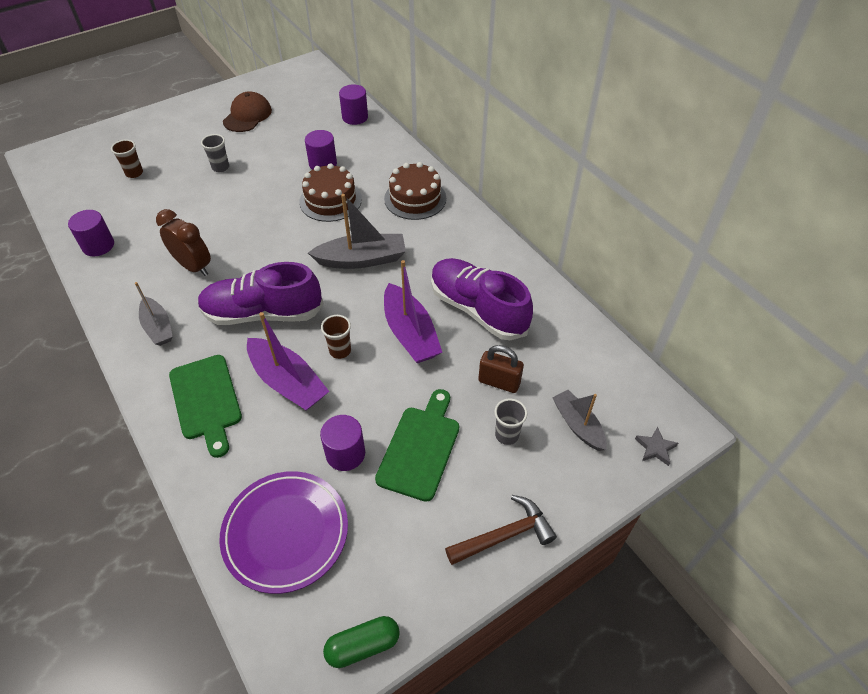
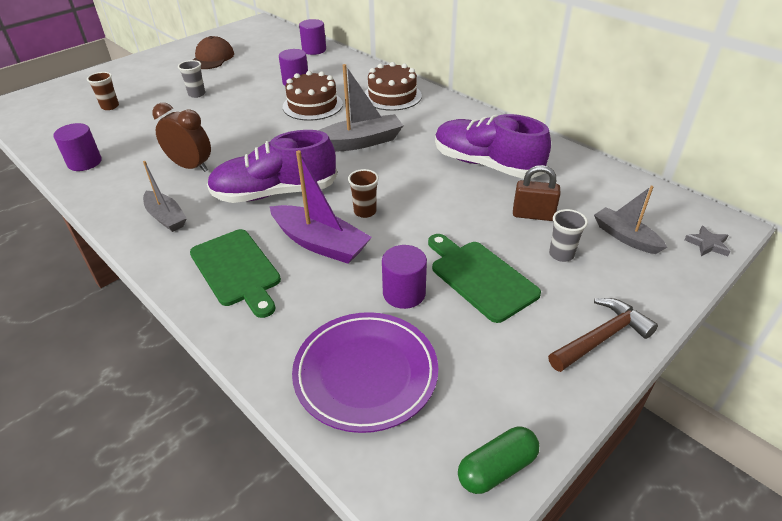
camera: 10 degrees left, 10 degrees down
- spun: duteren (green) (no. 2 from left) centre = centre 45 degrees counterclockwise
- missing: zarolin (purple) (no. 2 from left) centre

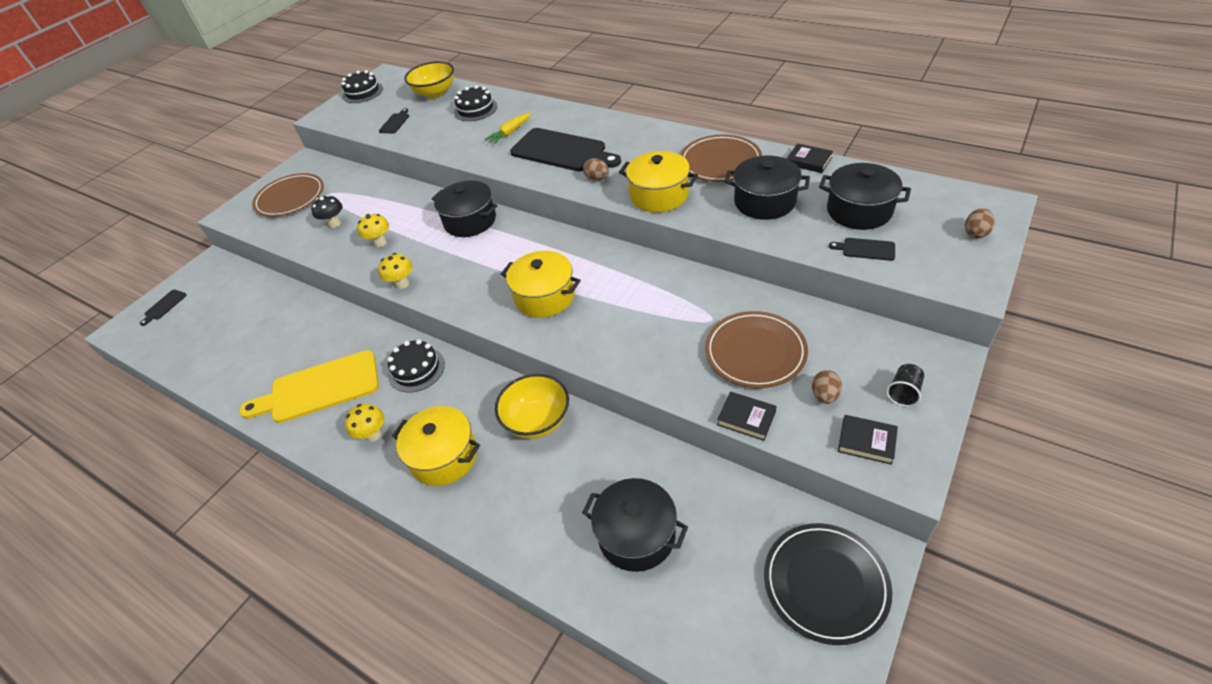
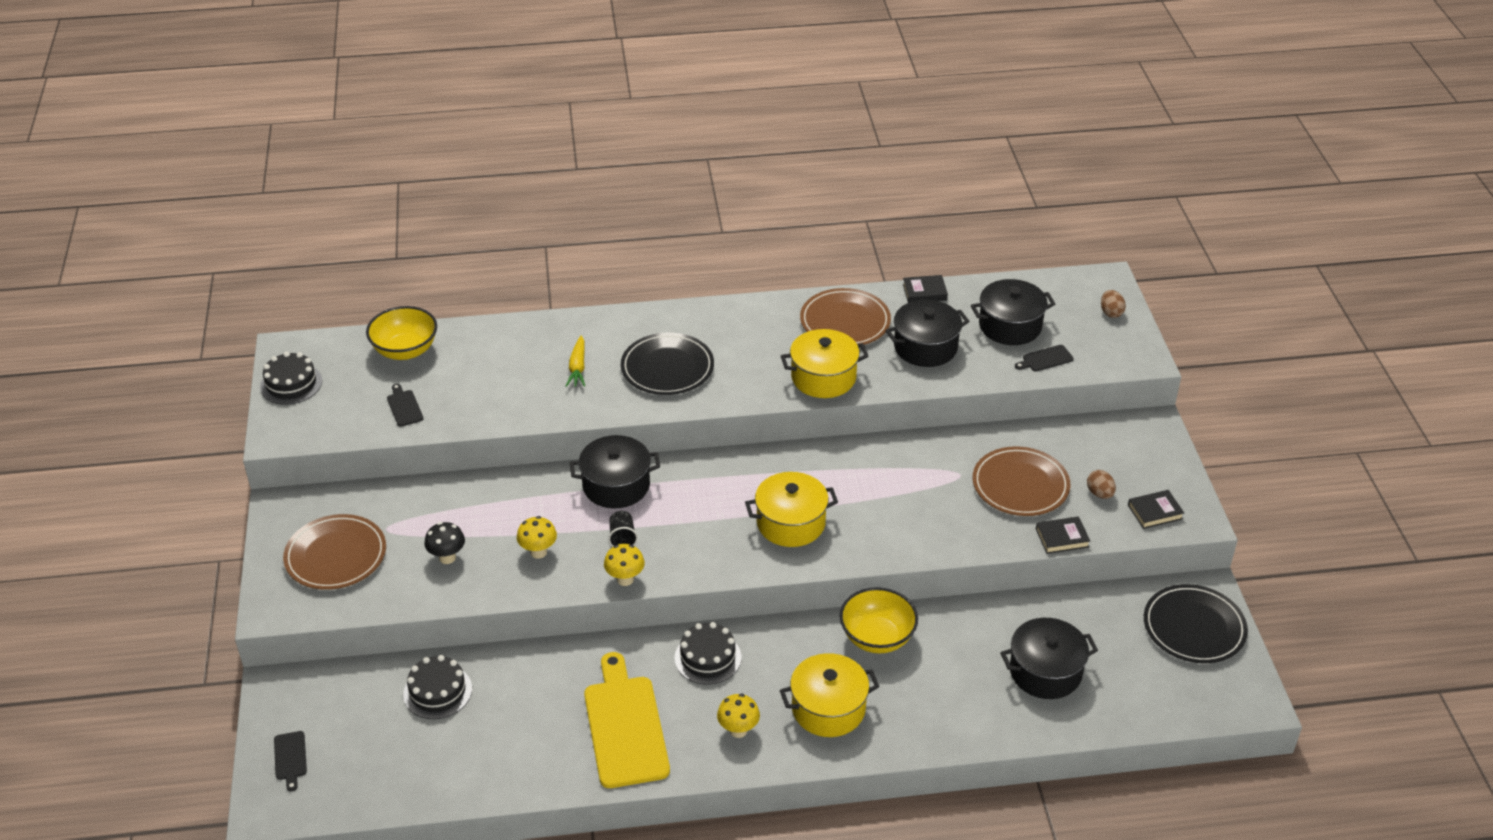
camera: 45 degrees left, 5 degrees down
- spun: duteren (yellow) middle left = bottom centre 135 degrees clockwise
- relocated: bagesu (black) (no. 3 from left in the first image) top centre to bagesu (black) (no. 2 from left) bottom left
- exchanged: duteren (black) (no. 3 from left) top centre to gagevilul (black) (no. 1 from left) centre
- missing: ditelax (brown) (no. 1 from left) top centre
- relocated: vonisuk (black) middle right to centre

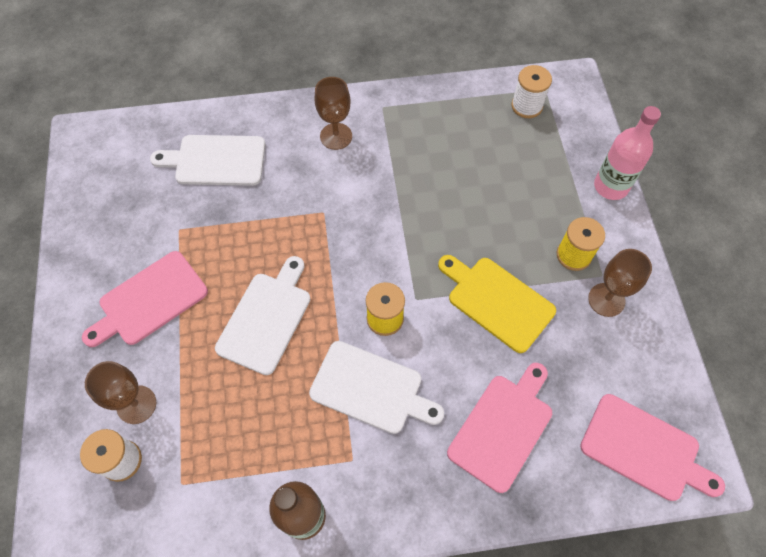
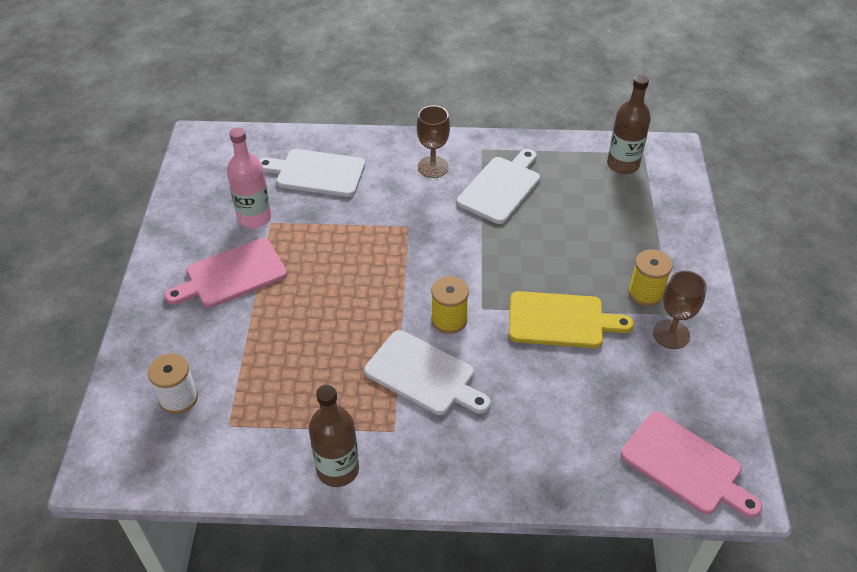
camera: 10 degrees right, 15 degrees down
- missing: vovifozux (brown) (no. 1 from left) bottom left
- relocated: duteren (white) (no. 2 from left in the first image) centre to duteren (white) (no. 3 from left) top centre
- spun: duteren (yellow) centre = centre 135 degrees clockwise
- missing: duteren (pink) (no. 2 from left) bottom centre
- exchanged: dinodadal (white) (no. 2 from left) top right to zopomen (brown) (no. 2 from left) top right
- relocated: zopomen (pink) top right to top left

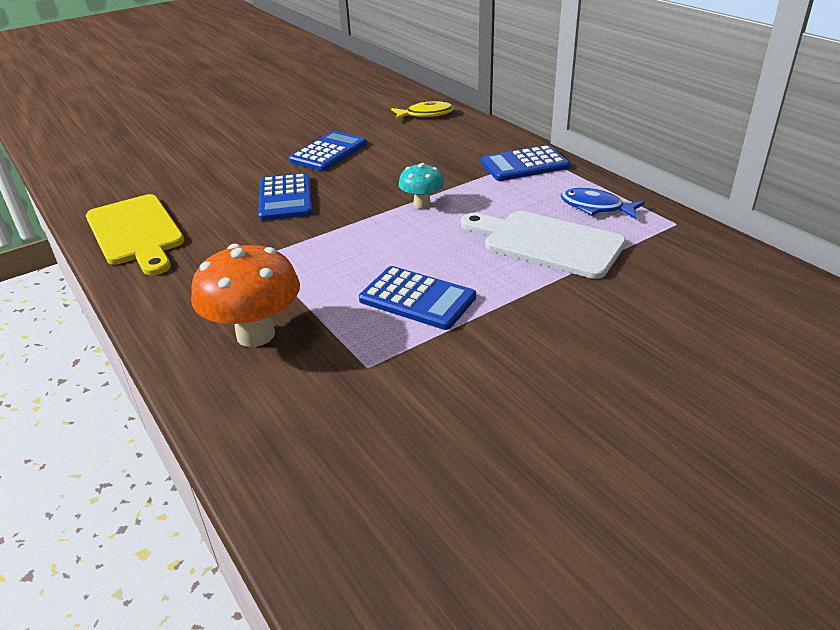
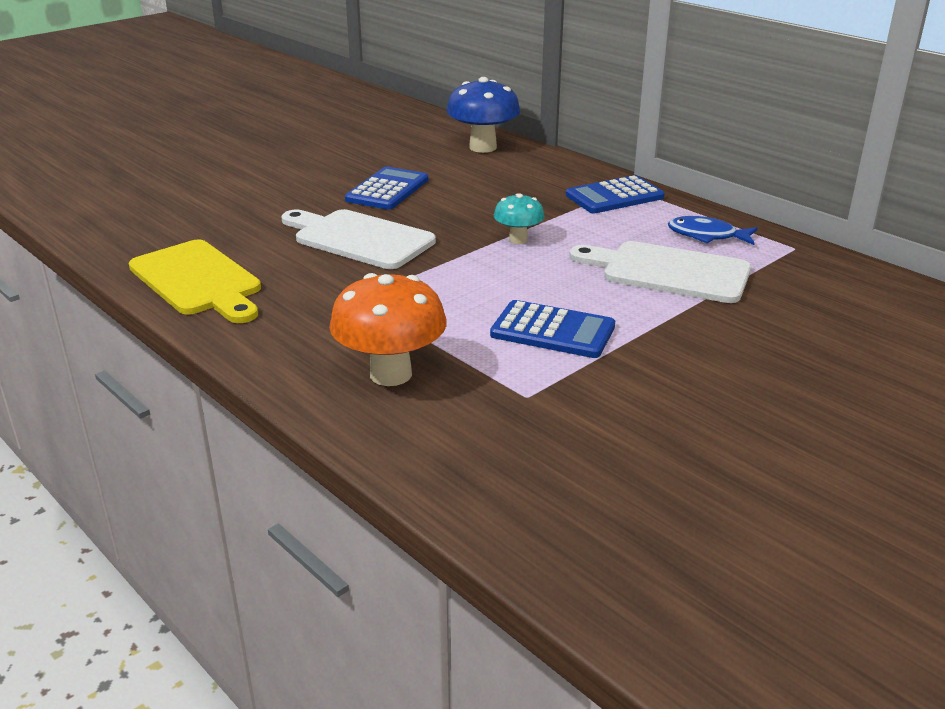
camera: 10 degrees left, 5 degrees down
- exchanged: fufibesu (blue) (no. 1 from left) top centre to duteren (white) (no. 1 from left) centre
- exchanged: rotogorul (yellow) top centre to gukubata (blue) top centre

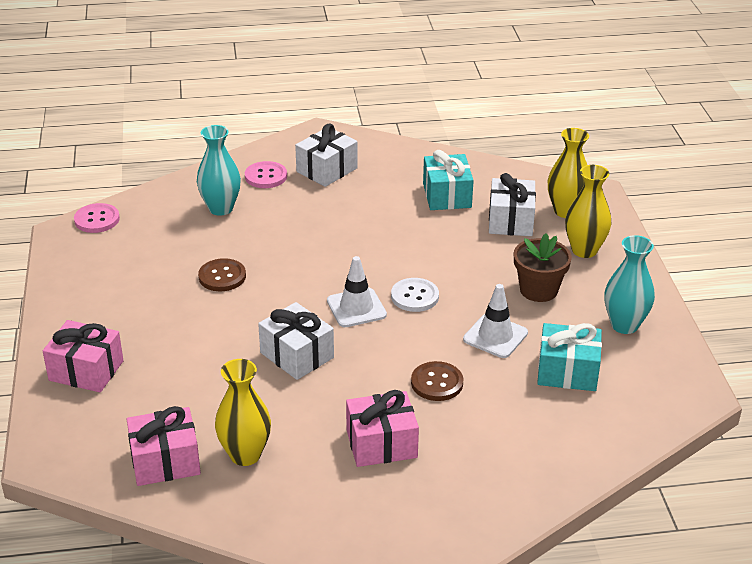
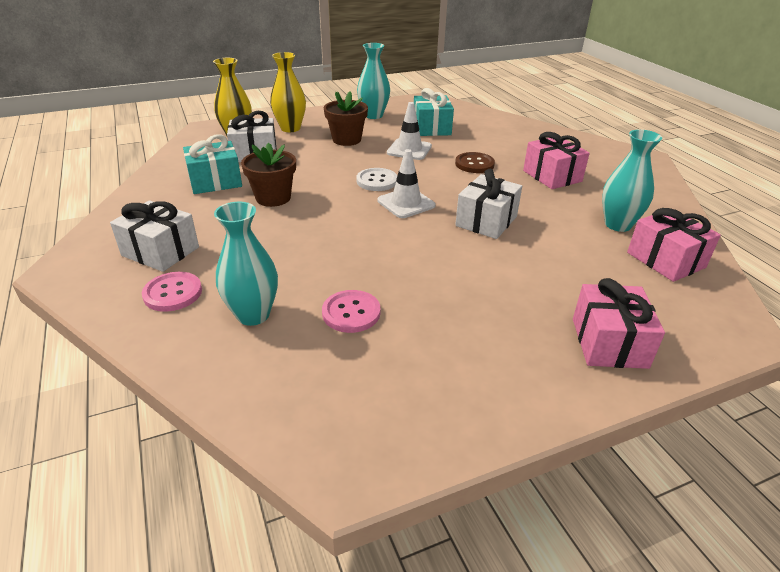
camera: 105 degrees left, 0 degrees up
- relocated: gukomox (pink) (no. 1 from left in the first image) middle left to gukomox (pink) (no. 2 from left) centre
- missing: gukomox (brown) (no. 1 from left) middle left
- colour: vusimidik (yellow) (no. 1 from left) bottom left to vusimidik (turquoise) (no. 3 from left) top right
- appeared: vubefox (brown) (no. 1 from left) top centre

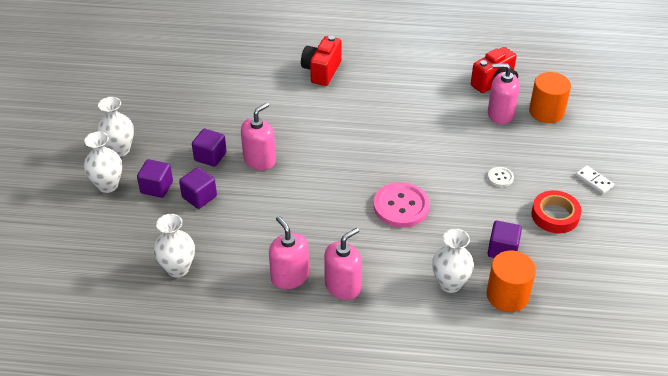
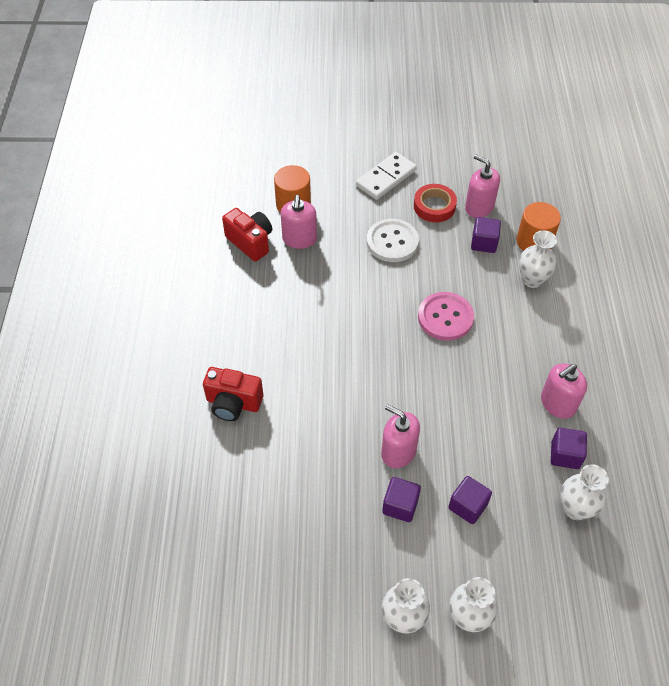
camera: 95 degrees left, 10 degrees up
- relocated: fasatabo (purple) (no. 1 from left in the first image) middle left to fasatabo (purple) (no. 4 from left) middle right
- relocated: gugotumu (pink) (no. 3 from left) bottom centre to top right
- size: gukomox (white) middle right = centre x2.10
- size: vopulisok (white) middle right = top centre x1.87

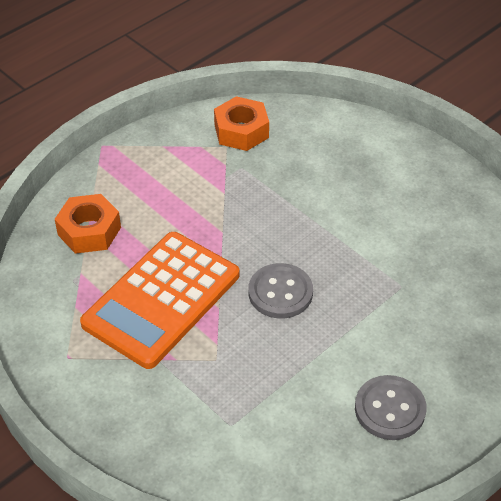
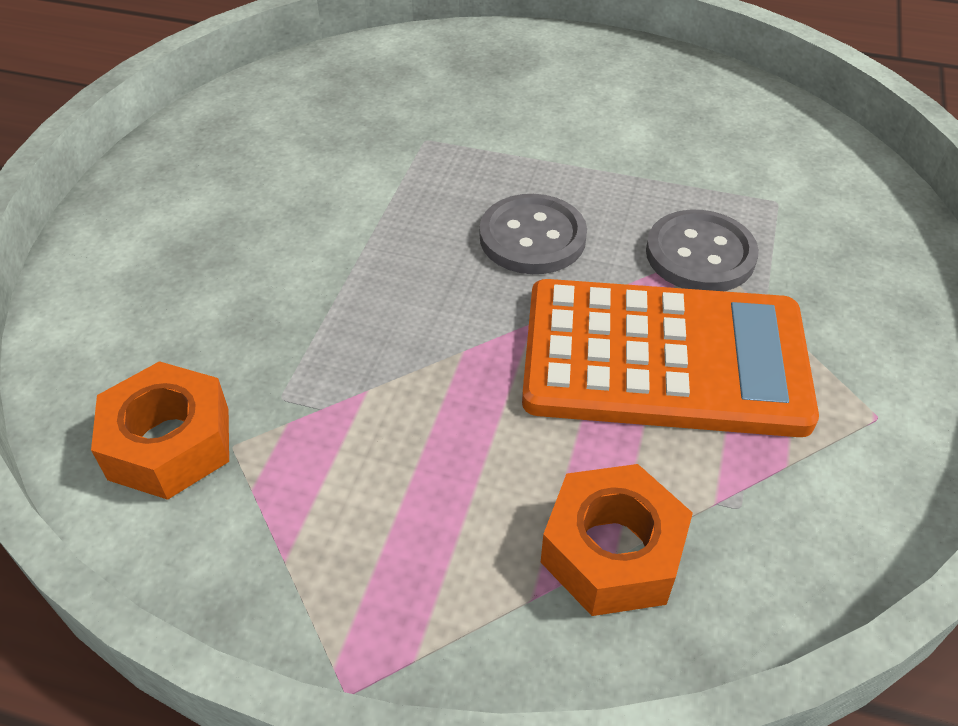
camera: 120 degrees left, 0 degrees up
- relocated: gukomox (grey) (no. 2 from left) bottom right to middle right

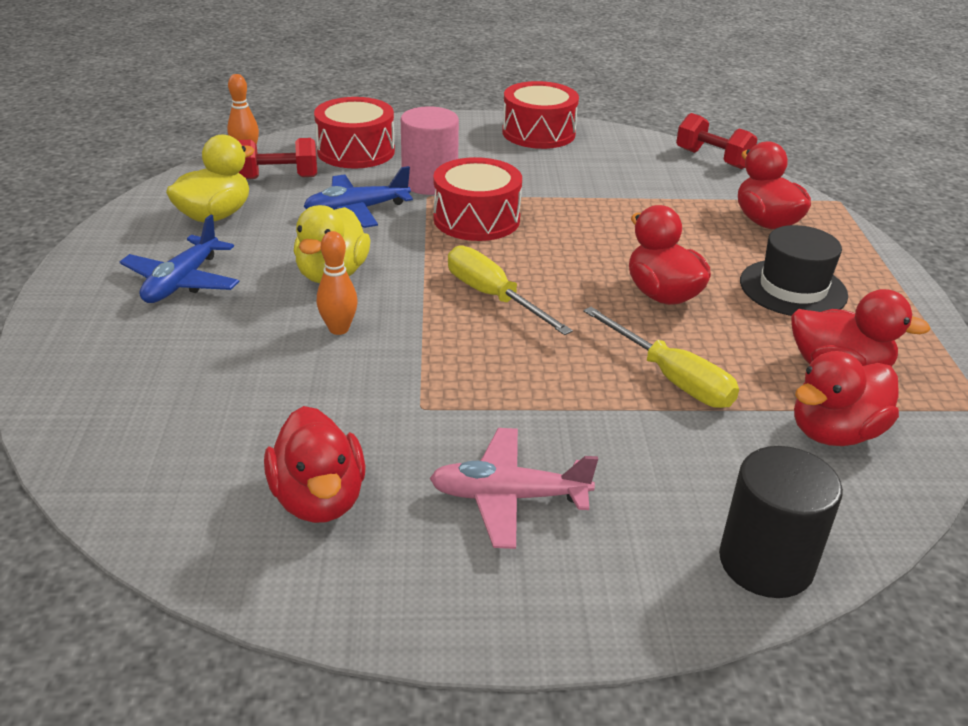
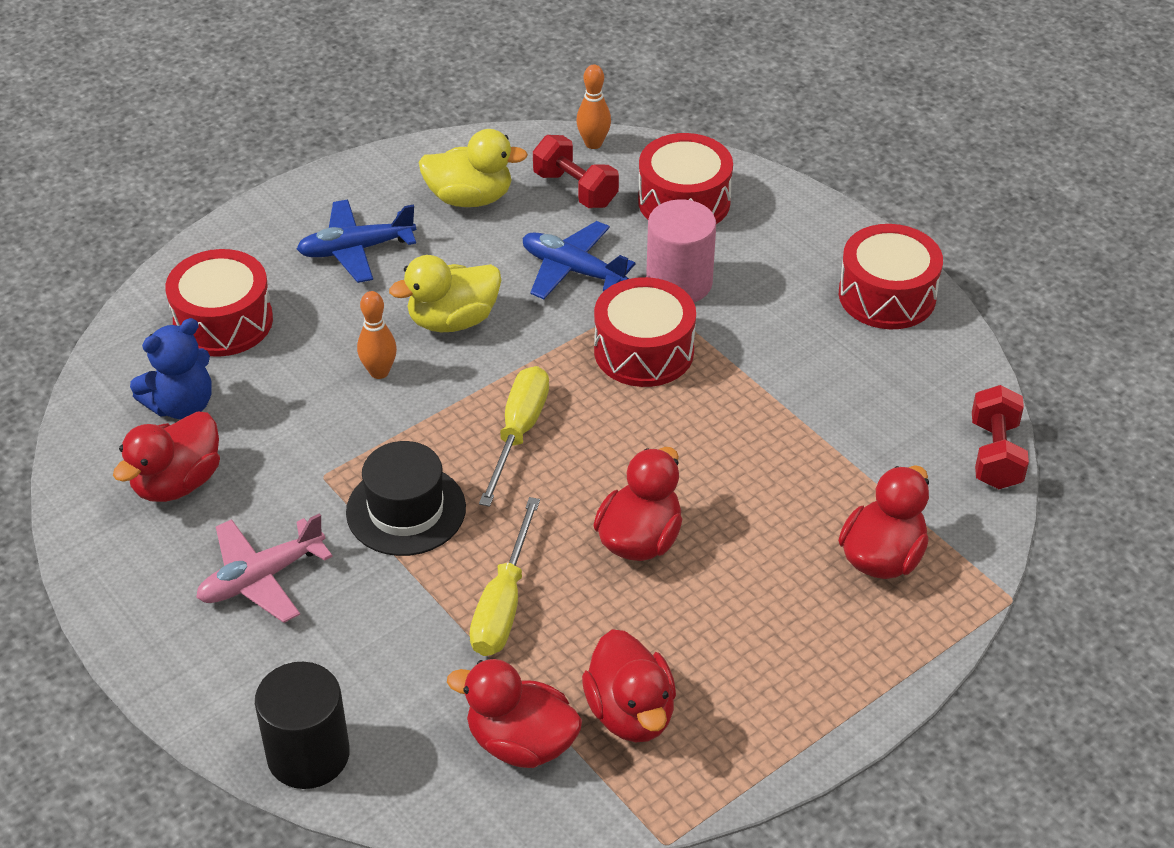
camera: 55 degrees right, 10 degrees up
- spun: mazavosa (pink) bottom centre = bottom left 90 degrees counterclockwise
- relocated: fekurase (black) middle right to centre
- appeared: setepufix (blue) middle left
- appeared: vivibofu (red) (no. 1 from left) middle left

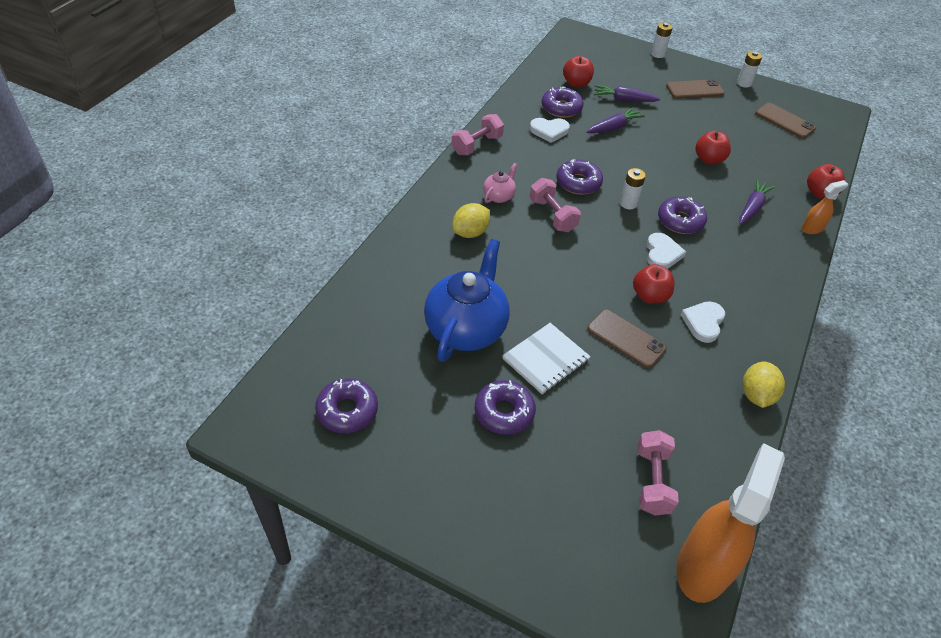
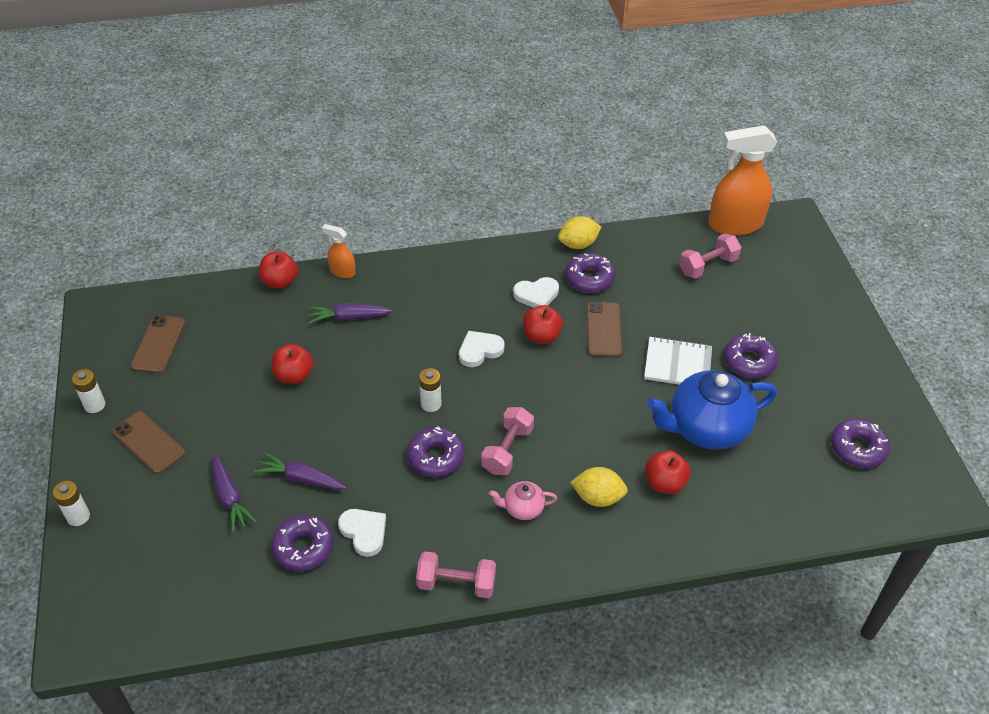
camera: 125 degrees left, 0 degrees up
- relocated: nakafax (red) (no. 1 from left in the first image) top centre to nakafax (red) (no. 4 from left) middle right
- relocated: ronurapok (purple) (no. 5 from left in the first image) middle right to ronurapok (purple) (no. 3 from left) centre

